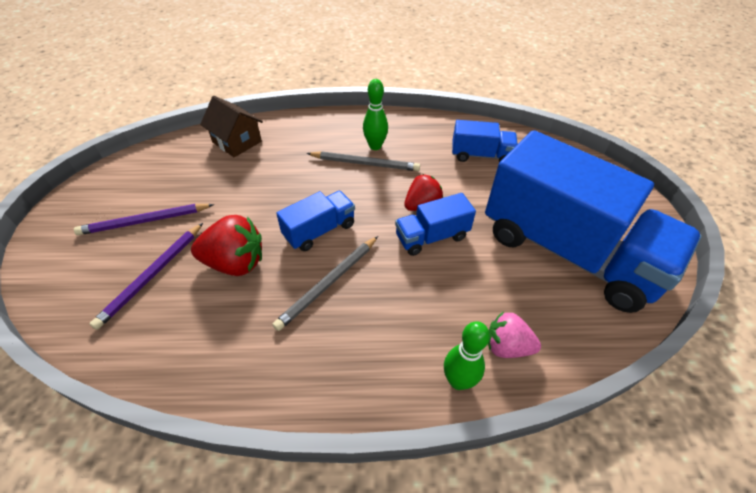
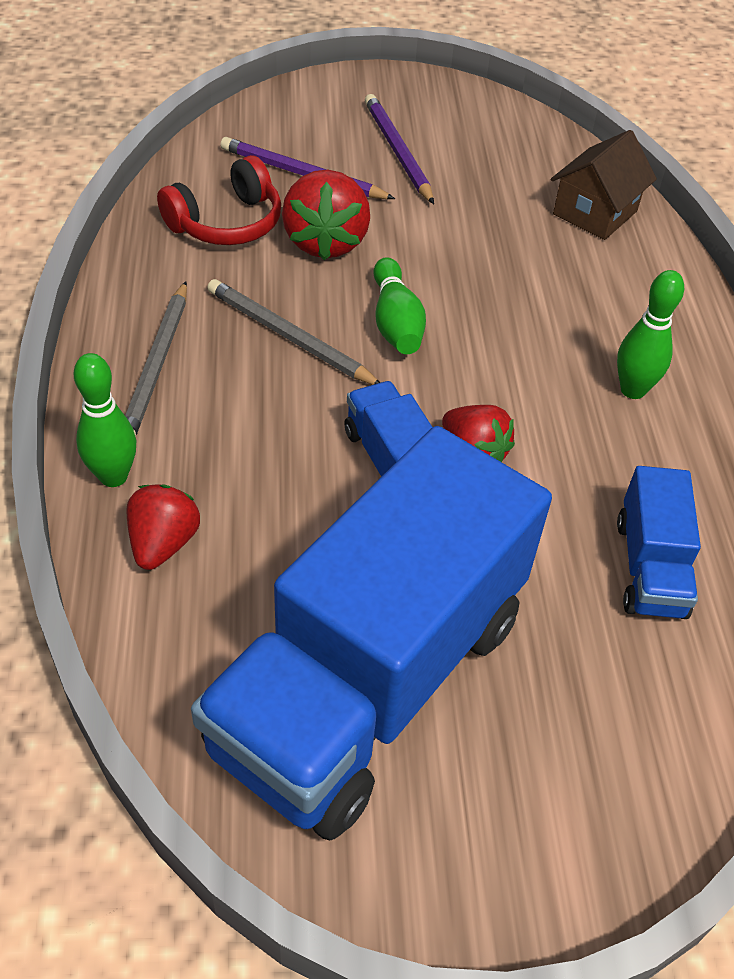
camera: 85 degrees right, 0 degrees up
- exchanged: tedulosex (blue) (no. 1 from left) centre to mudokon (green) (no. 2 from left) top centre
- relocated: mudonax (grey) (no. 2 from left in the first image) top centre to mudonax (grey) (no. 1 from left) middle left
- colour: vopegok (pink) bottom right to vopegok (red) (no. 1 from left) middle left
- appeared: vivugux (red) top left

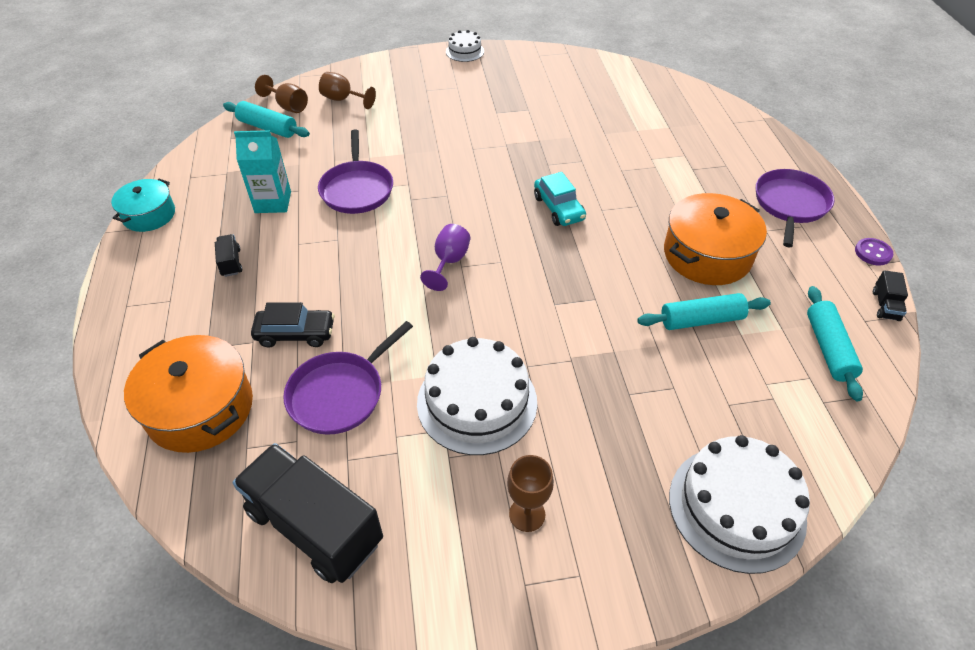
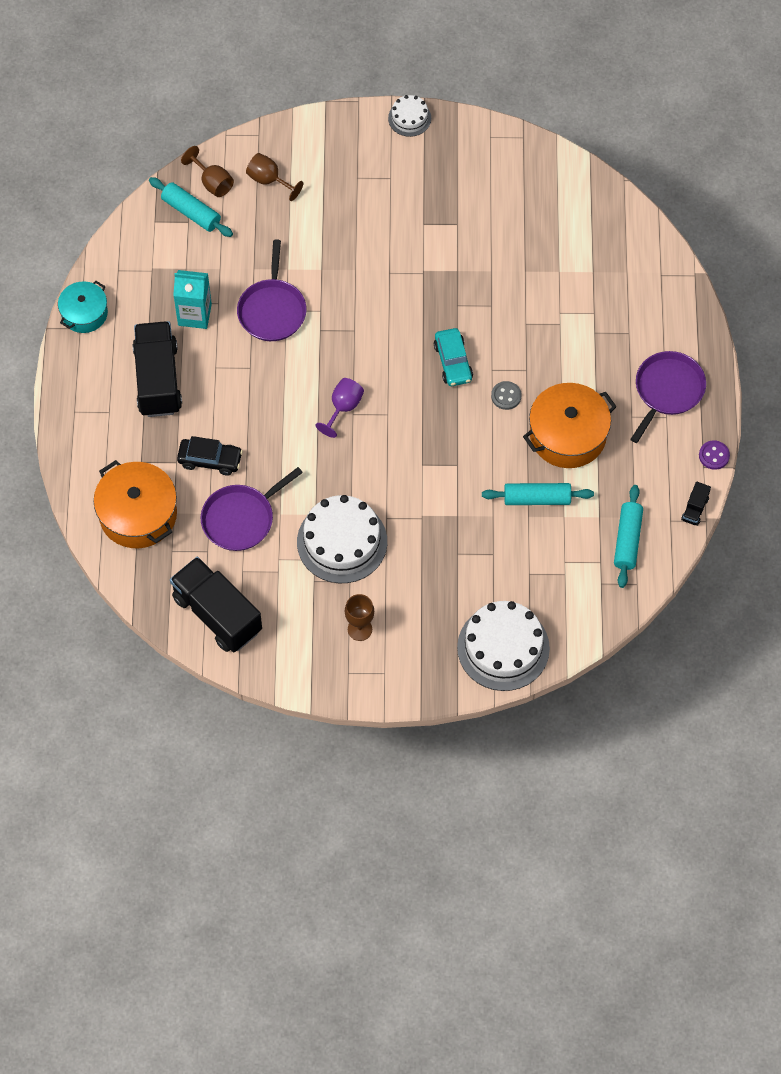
camera: 10 degrees right, 15 degrees up
- size: tedulosex (black) (no. 1 from left) middle left = middle left x2.40
- appeared: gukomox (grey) centre

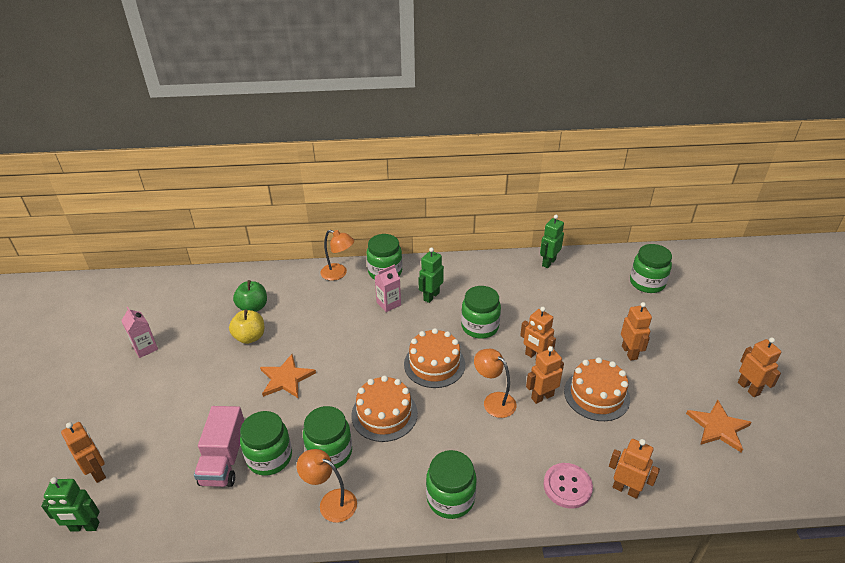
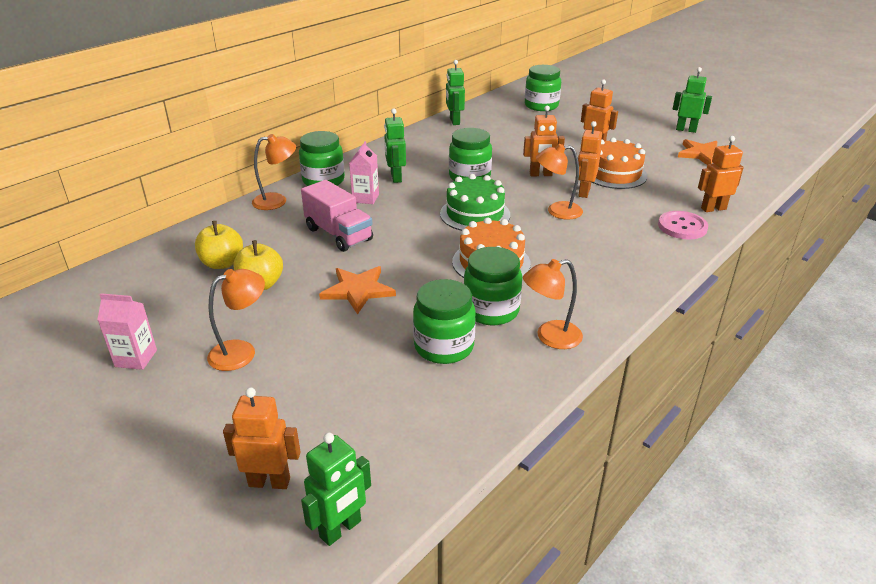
camera: 45 degrees left, 5 degrees down
- relocated: tedulosex (pink) bottom left to centre
- colour: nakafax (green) middle left to nakafax (yellow) (no. 1 from left) middle left
- colour: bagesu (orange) (no. 2 from left) centre to bagesu (green) centre
- missing: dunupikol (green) (no. 4 from left) bottom centre
- colour: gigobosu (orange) (no. 6 from left) middle right to gigobosu (green) (no. 4 from left) top right
- appeared: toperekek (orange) (no. 1 from left) middle left

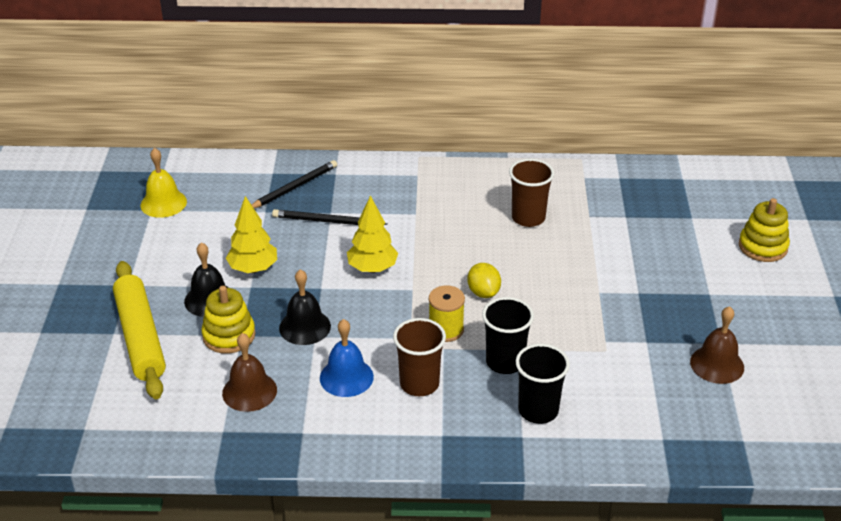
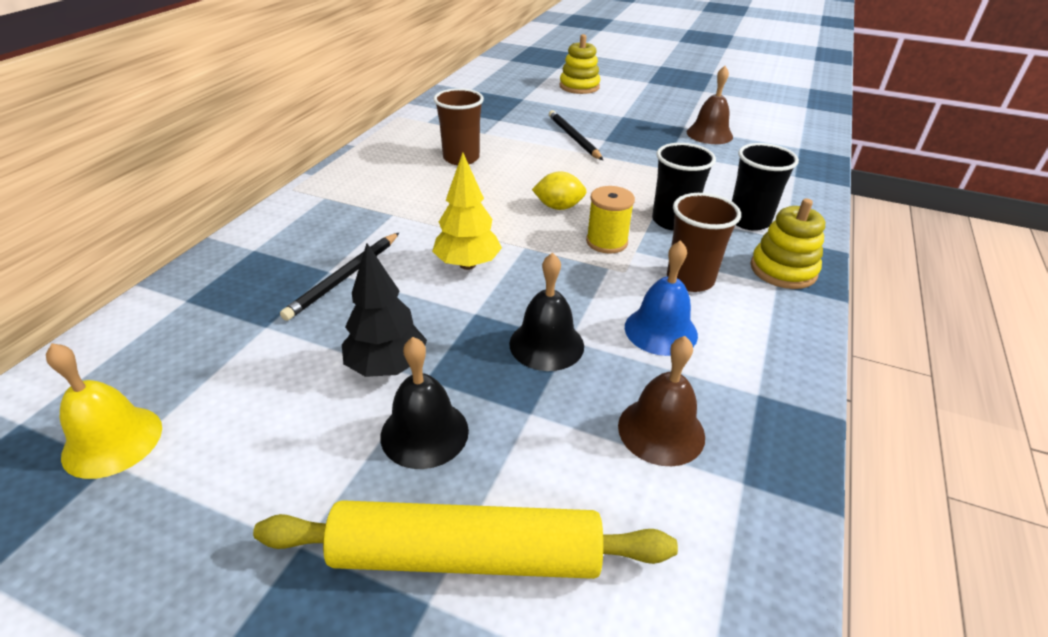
camera: 70 degrees left, 0 degrees up
- relocated: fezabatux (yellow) (no. 1 from left in the first image) middle left to fezabatux (yellow) (no. 2 from left) middle right
- colour: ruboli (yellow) (no. 1 from left) middle left to ruboli (black) centre
- relocated: mudonax (black) (no. 1 from left in the first image) centre to mudonax (black) (no. 2 from left) top centre

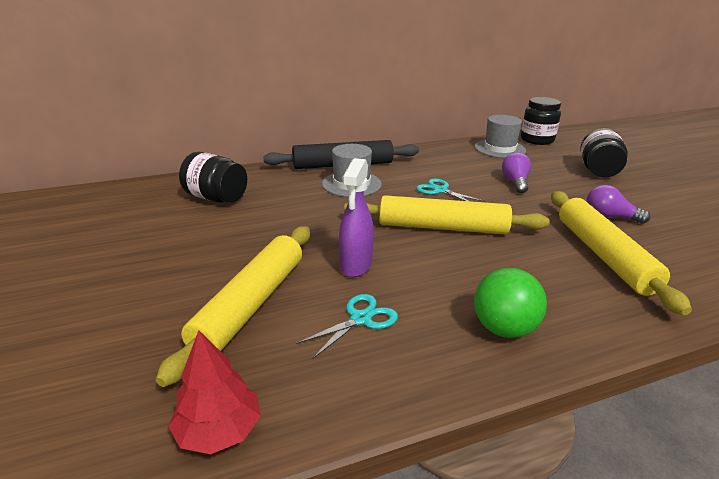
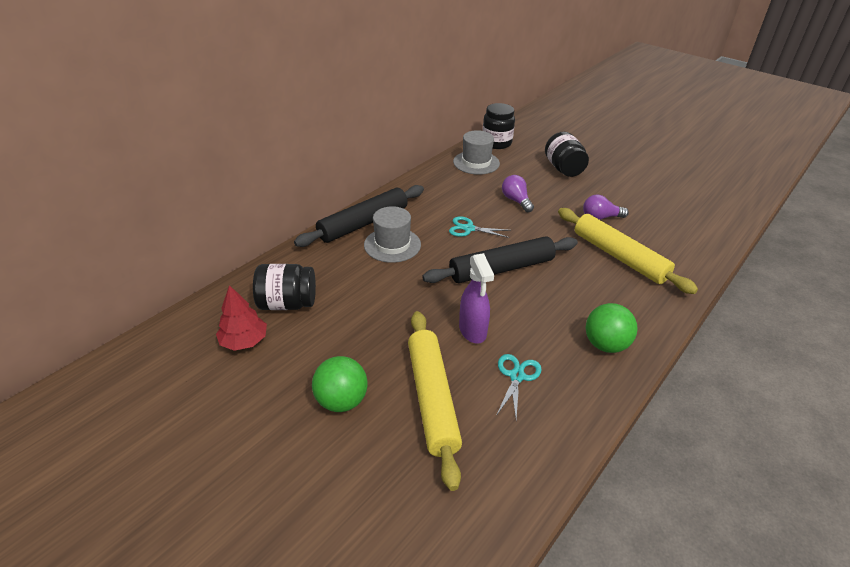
camera: 30 degrees left, 10 degrees up
- relocated: ruboli (red) bottom left to middle left
- colour: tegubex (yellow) (no. 2 from left) centre to tegubex (black) (no. 2 from left) centre
- appeared: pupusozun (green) (no. 1 from left) bottom centre

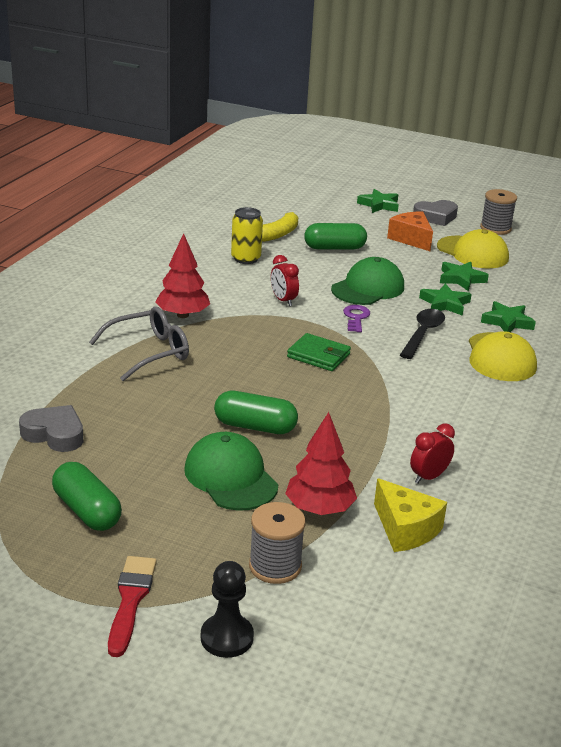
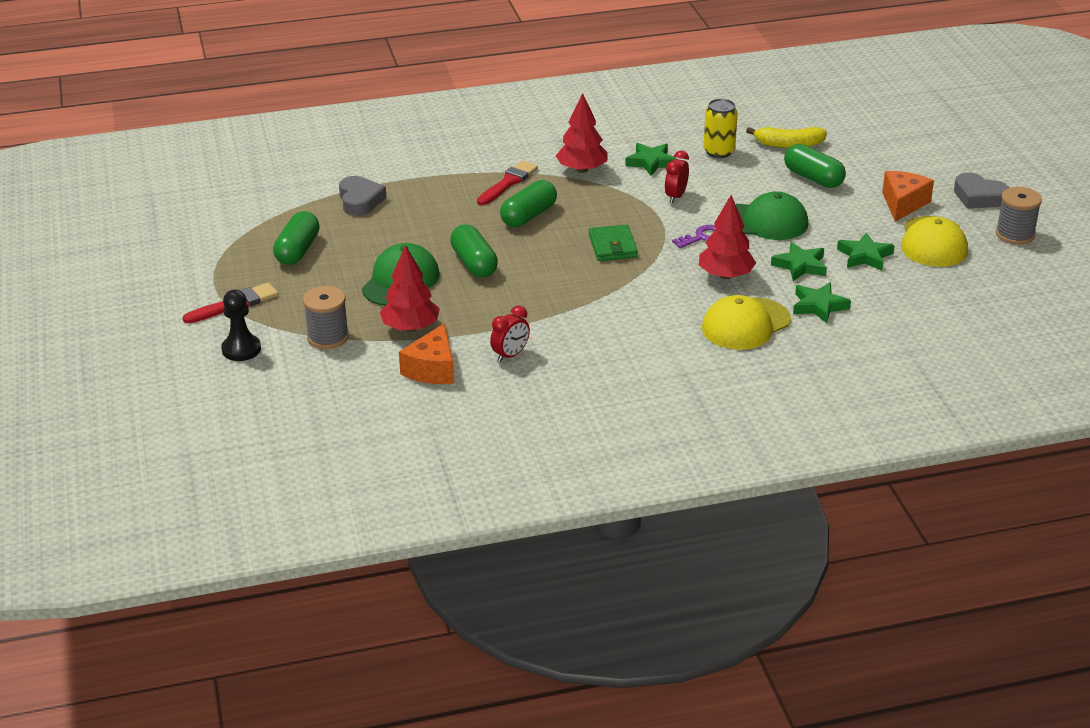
camera: 55 degrees right, 5 degrees up
- exchanged: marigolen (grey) middle left to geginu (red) (no. 2 from left) top centre
- relocated: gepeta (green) (no. 1 from left) top right to top centre
- colour: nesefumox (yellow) bottom right to nesefumox (orange) (no. 1 from left) centre
- exchanged: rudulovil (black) middle right to ruboli (red) (no. 3 from left) top right
- spun: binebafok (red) (no. 2 from left in the first image) middle right = centre 120 degrees clockwise
- appeared: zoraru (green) (no. 3 from left) top centre

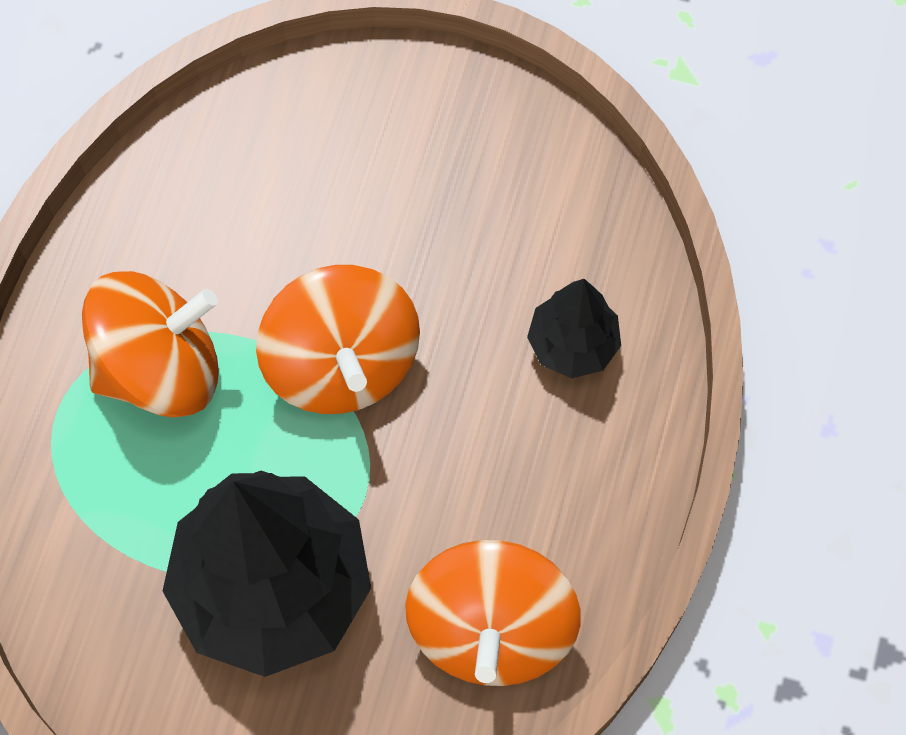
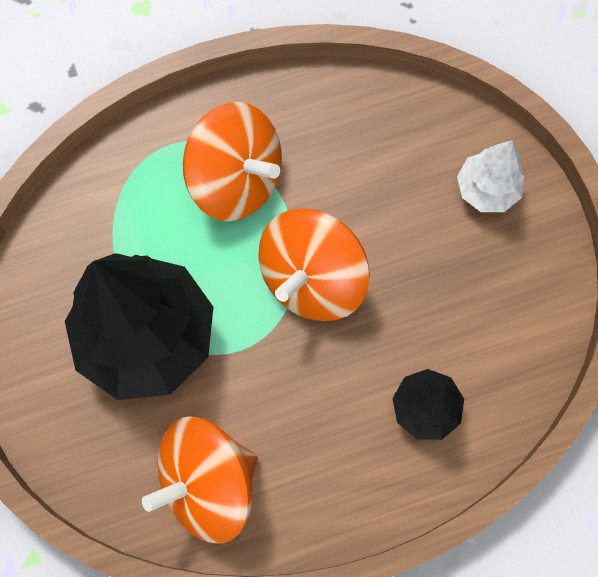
camera: 55 degrees right, 5 degrees up
- appeared: ruboli (white) top right

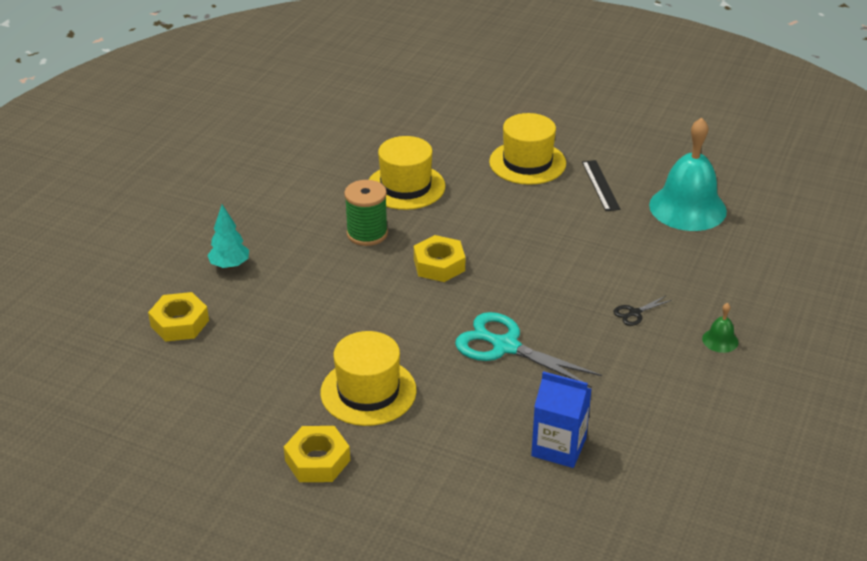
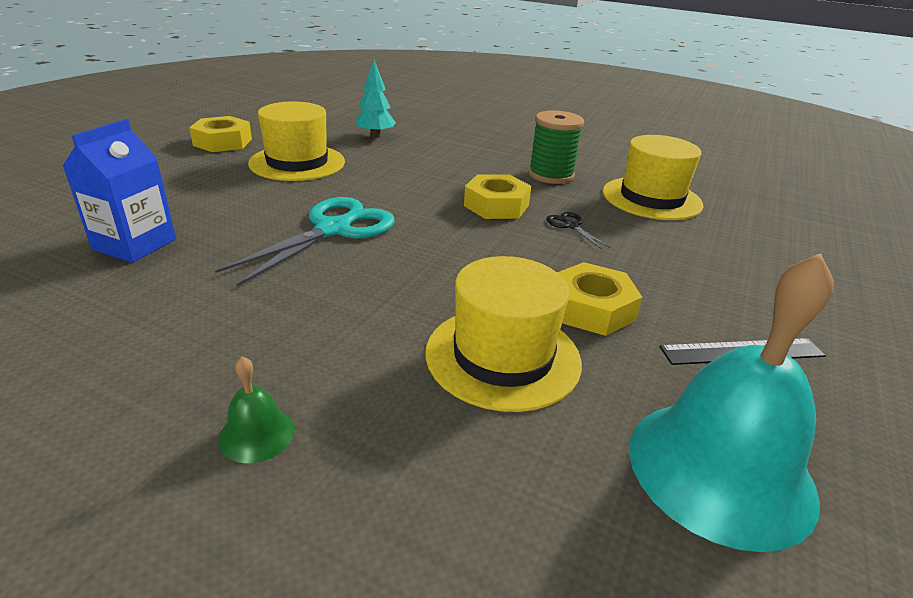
camera: 90 degrees right, 5 degrees down
- relocated: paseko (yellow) (no. 1 from left in the first image) middle left to paseko (yellow) (no. 3 from left) centre
- relocated: ruboli (turquoise) middle left to top centre
- relocated: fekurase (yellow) (no. 3 from left in the first image) top centre to fekurase (yellow) (no. 2 from left) centre
- relocated: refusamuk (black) middle right to centre

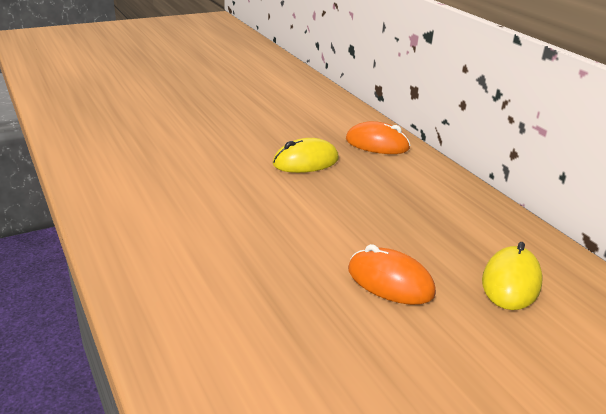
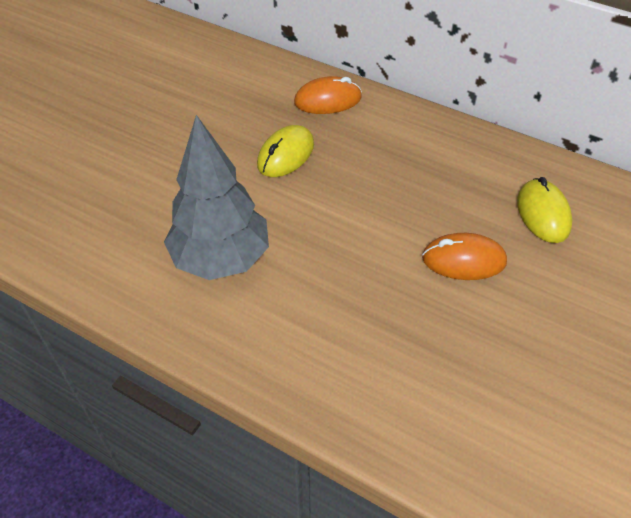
camera: 30 degrees left, 20 degrees up
- appeared: ruboli (grey) centre

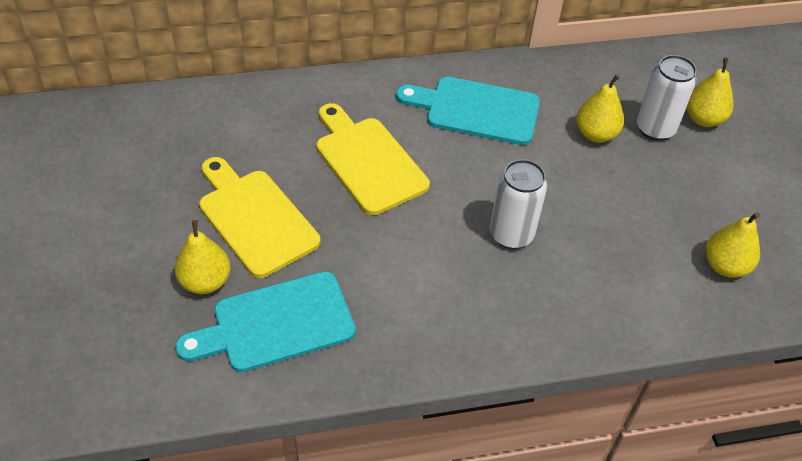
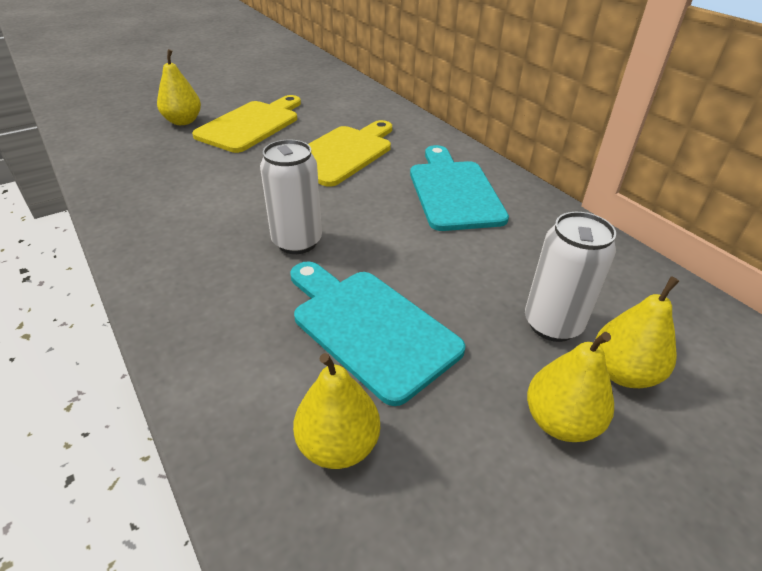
camera: 70 degrees right, 10 degrees down
- relocated: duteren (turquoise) (no. 1 from left) bottom left to centre
- relocated: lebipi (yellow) (no. 2 from left in the first image) top right to lebipi (yellow) (no. 3 from left) bottom right

